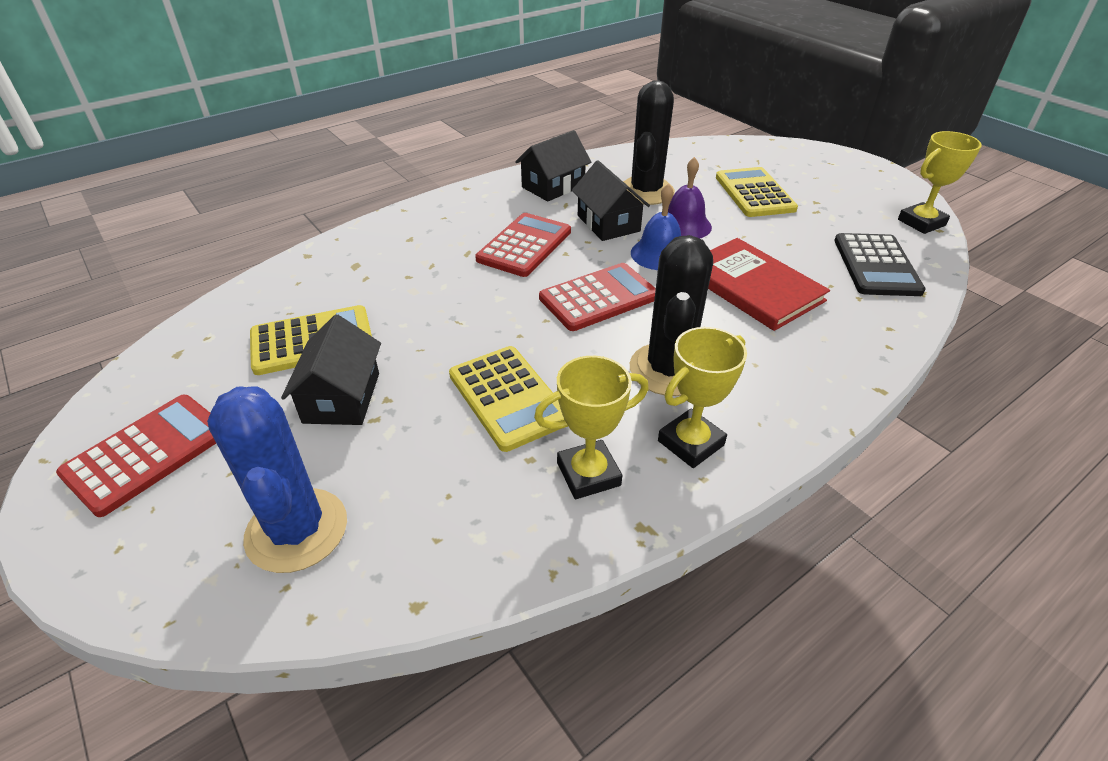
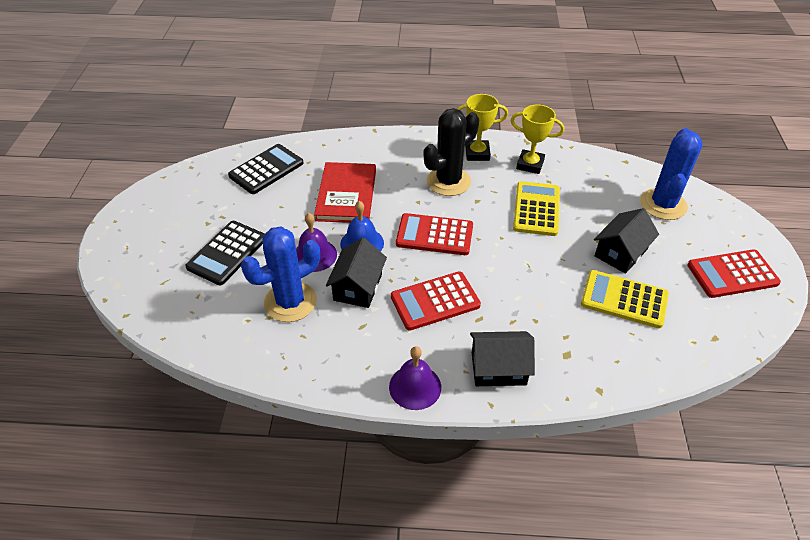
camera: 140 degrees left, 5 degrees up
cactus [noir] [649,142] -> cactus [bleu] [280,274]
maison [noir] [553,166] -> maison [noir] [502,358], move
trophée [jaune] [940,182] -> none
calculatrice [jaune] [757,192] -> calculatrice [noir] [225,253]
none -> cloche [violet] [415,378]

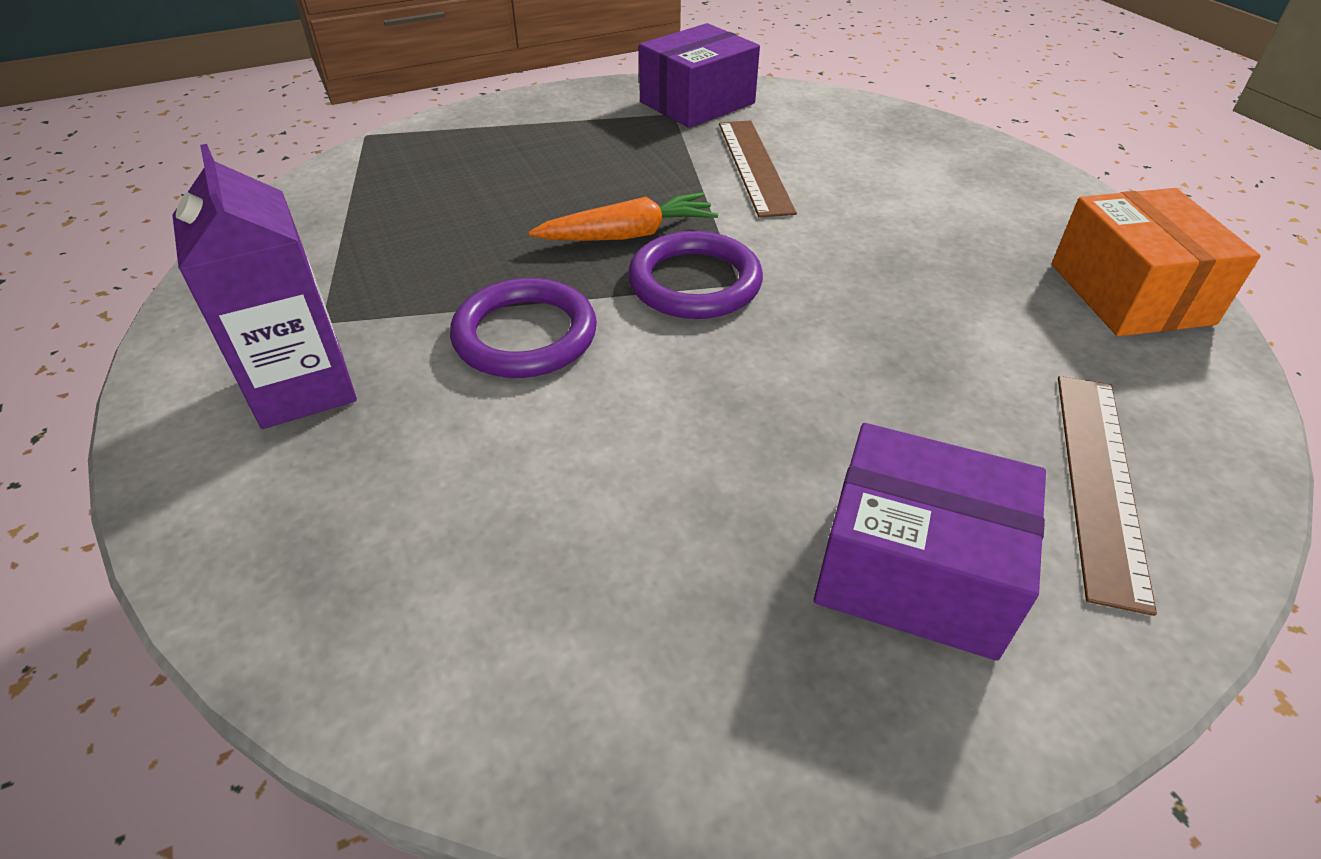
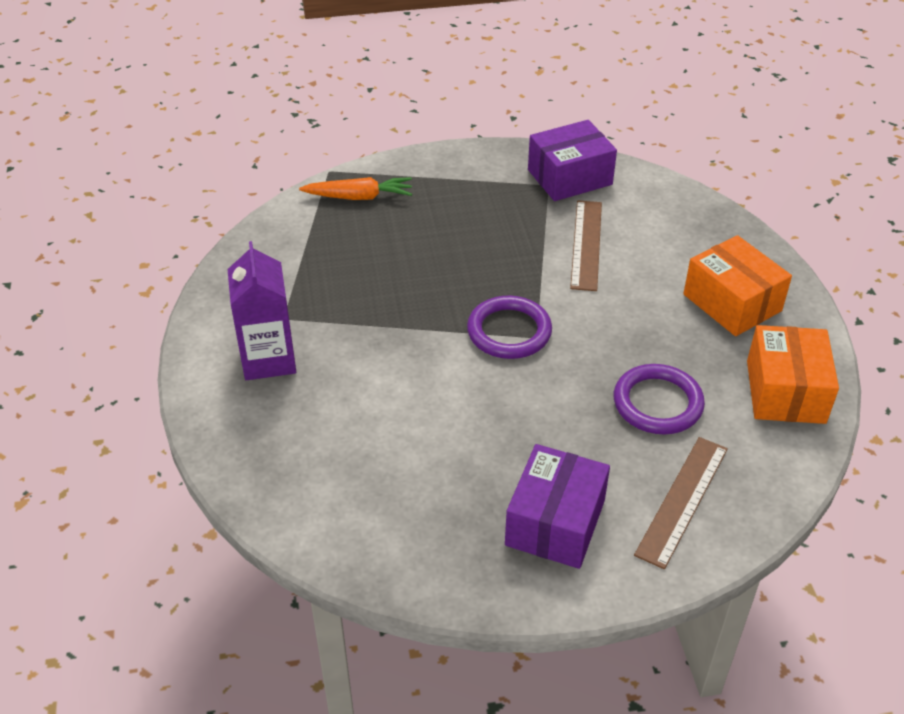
camera: 15 degrees right, 0 degrees up
carotte [orange] [623,216] -> carotte [orange] [355,188], move
anneau [violet] [523,328] -> anneau [violet] [659,399], move
boîte [violet] [930,542] -> boîte [violet] [557,506], 75 degrees clockwise
none -> boîte [orange] [737,285]

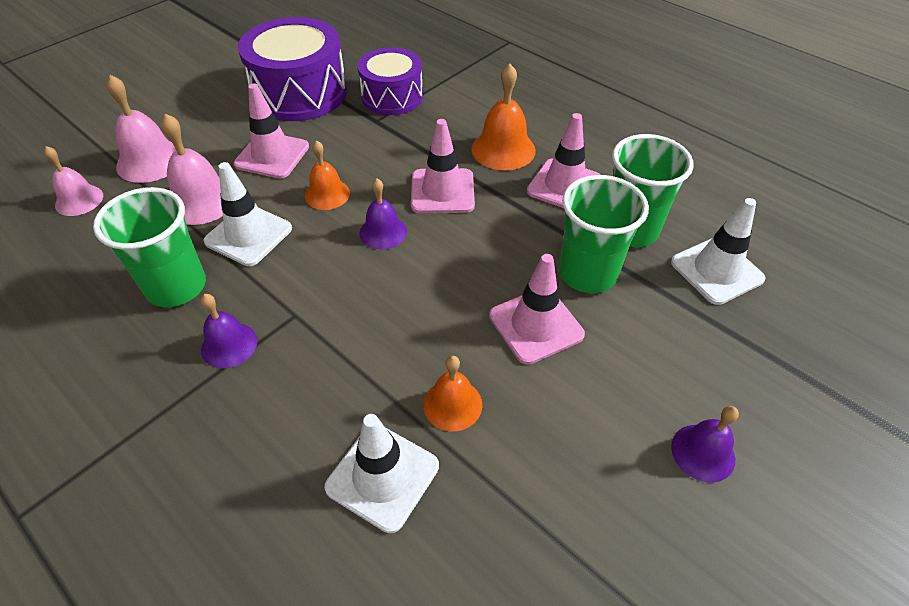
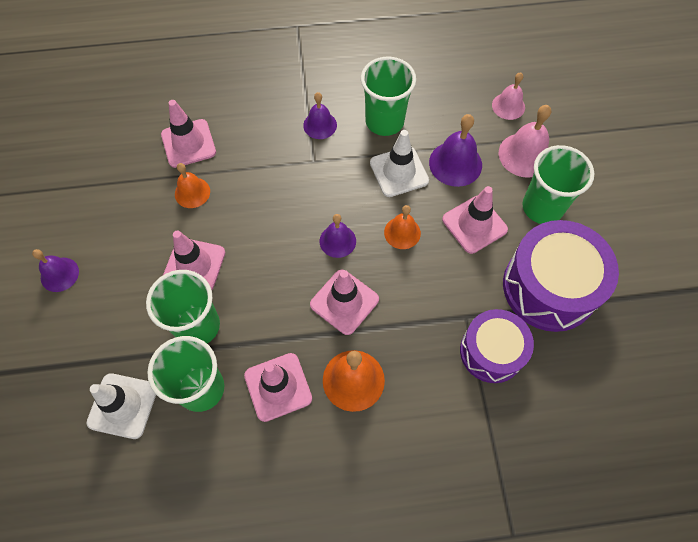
camera: 130 degrees right, 15 degrees up
cloche [rose] [192,169] -> cloche [violet] [455,150]
cône de chantier [blanc] [381,473] -> cône de chantier [rose] [188,134]
none -> gobelet [vert] [558,184]

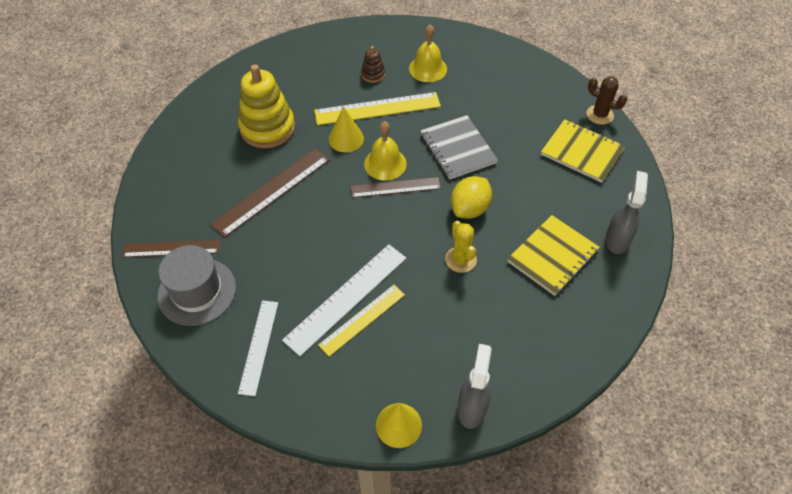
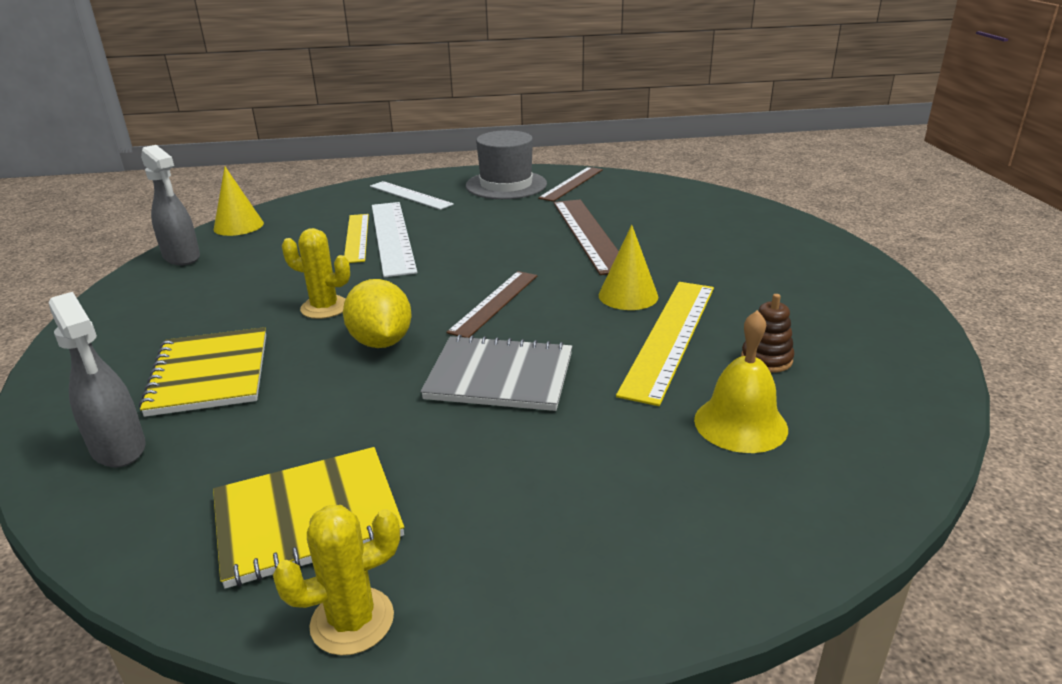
camera: 125 degrees right, 25 degrees down
jouet à empiler [jaune] [266,106] -> none
cactus [marron] [606,100] -> cactus [jaune] [336,580]
cloche [jaune] [385,150] -> none

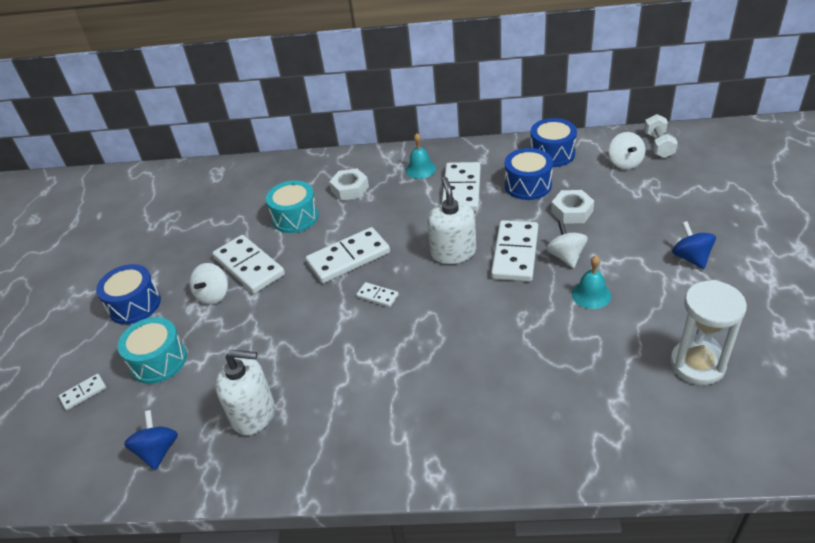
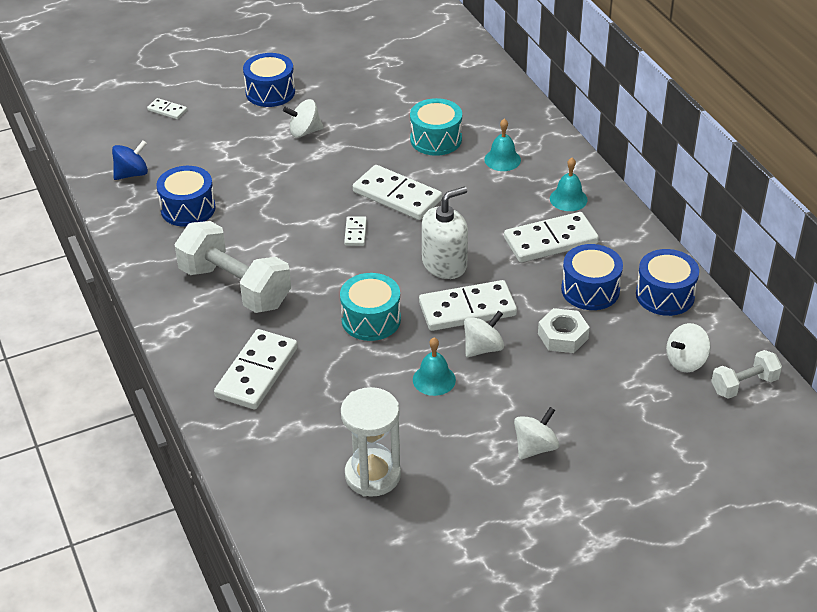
camera: 60 degrees right, 0 degrees up
écrou [blanc] [349,185] -> cloche [turquoise] [502,145]
toupie [bleu] [694,245] -> toupie [blanc] [536,433]
domino [blanc] [249,264] -> domino [blanc] [256,369], move
tambour [turquoise] [152,350] -> tambour [turquoise] [370,307], move
distributeur de savon [blanc] [245,392] -> tambour [bleu] [186,196]
none -> haltère [blanc] [232,267]

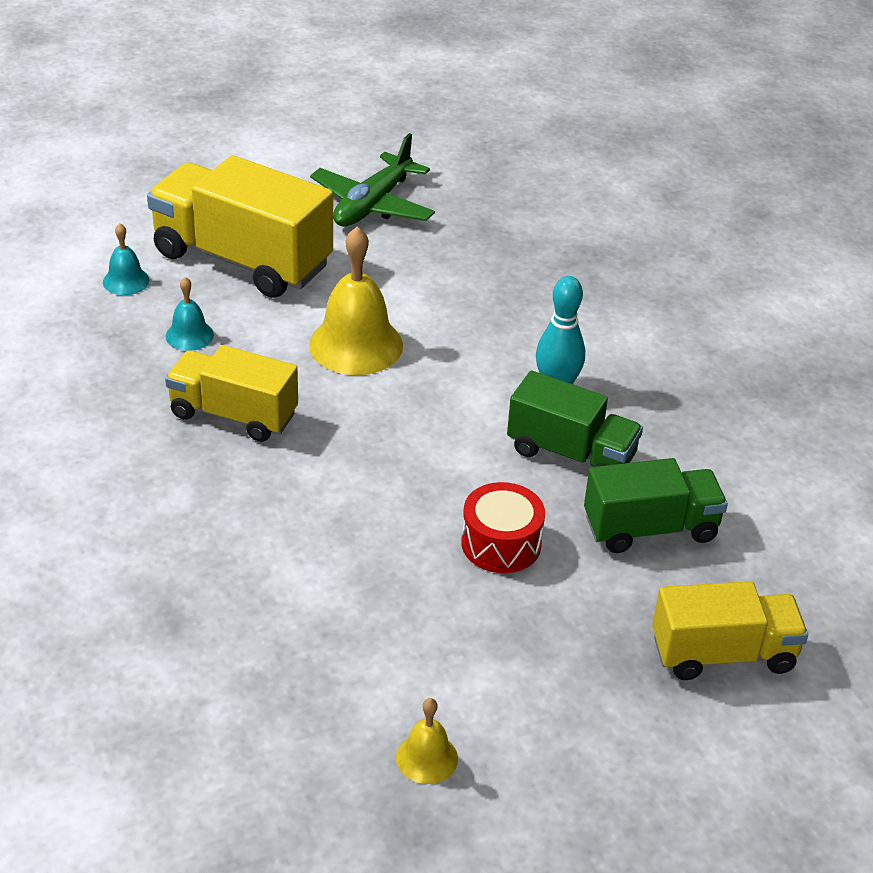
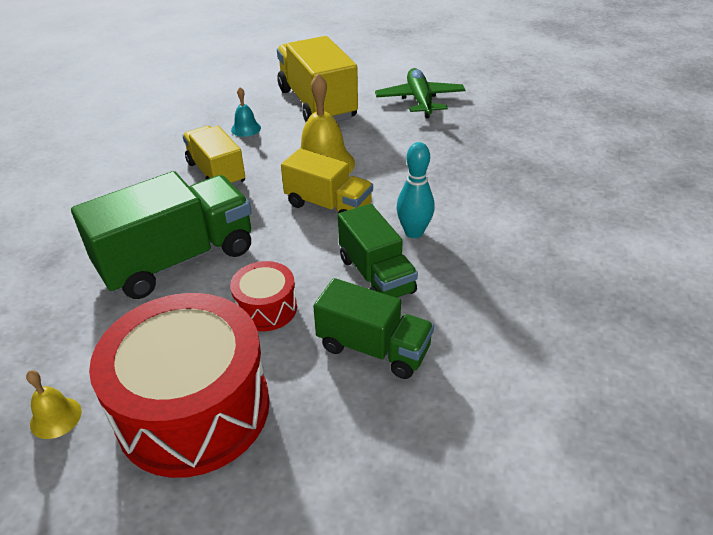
camera: 40 degrees right, 0 degrees up
avion [vert] [372,179] -> avion [vert] [420,93], 105 degrees clockwise
cloche [turquoise] [126,259] -> none
camion [jaune] [730,630] -> camion [jaune] [327,181], move
none -> camion [vert] [161,235]
none -> tambour [rouge] [179,385]

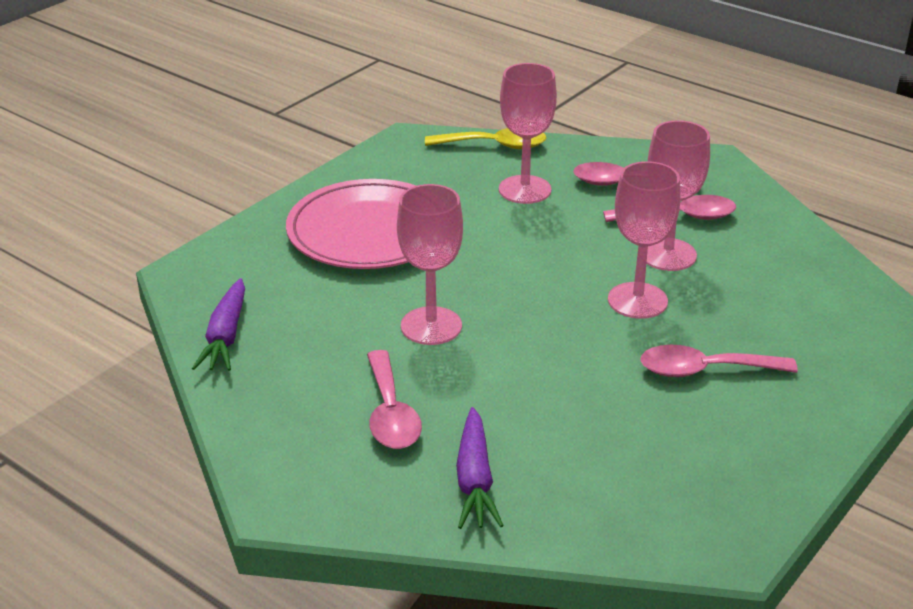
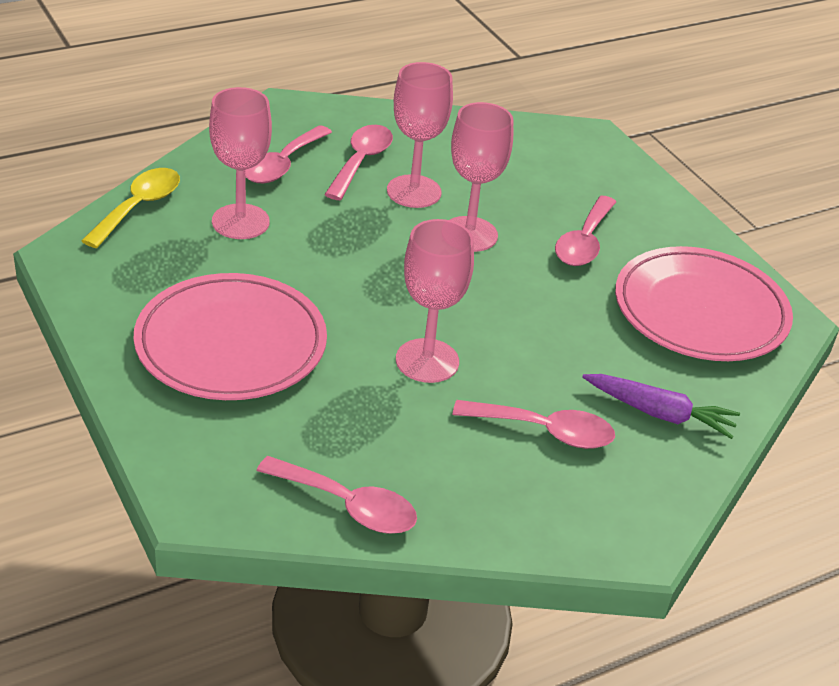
camera: 70 degrees left, 5 degrees up
carotte [violet] [218,324] -> cuillère [rose] [337,495]
none -> assiette [rose] [704,303]

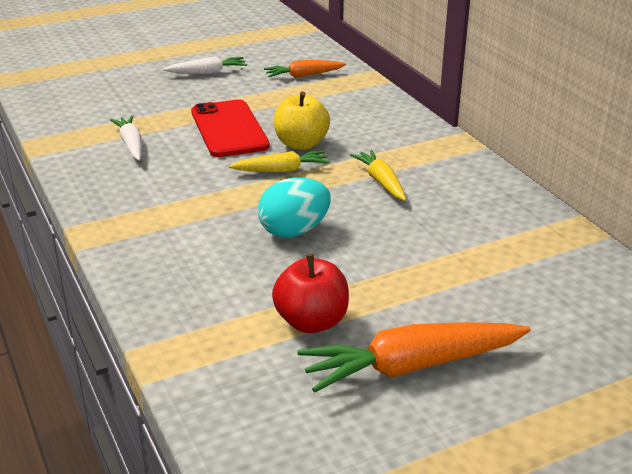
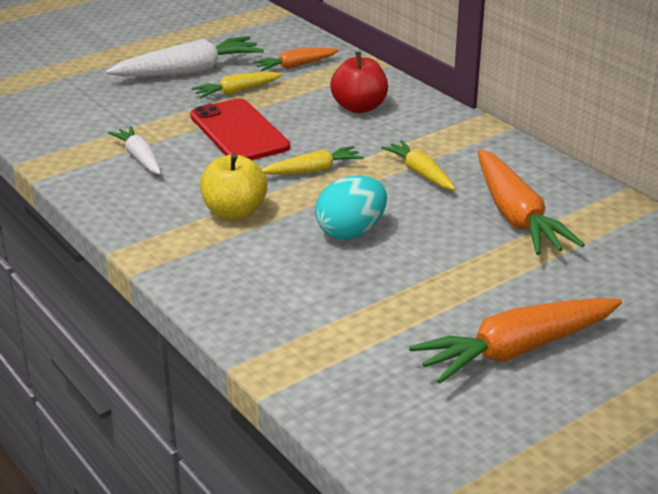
camera: 10 degrees left, 0 degrees up
carotte [blanc] [205,65] -> carotte [blanc] [185,56], x1.74
pomme [jaune] [302,121] -> pomme [jaune] [234,186], move
pomme [rouge] [310,293] -> pomme [rouge] [359,82], move
none -> carotte [jaune] [237,85]
none -> carotte [orange] [531,202]

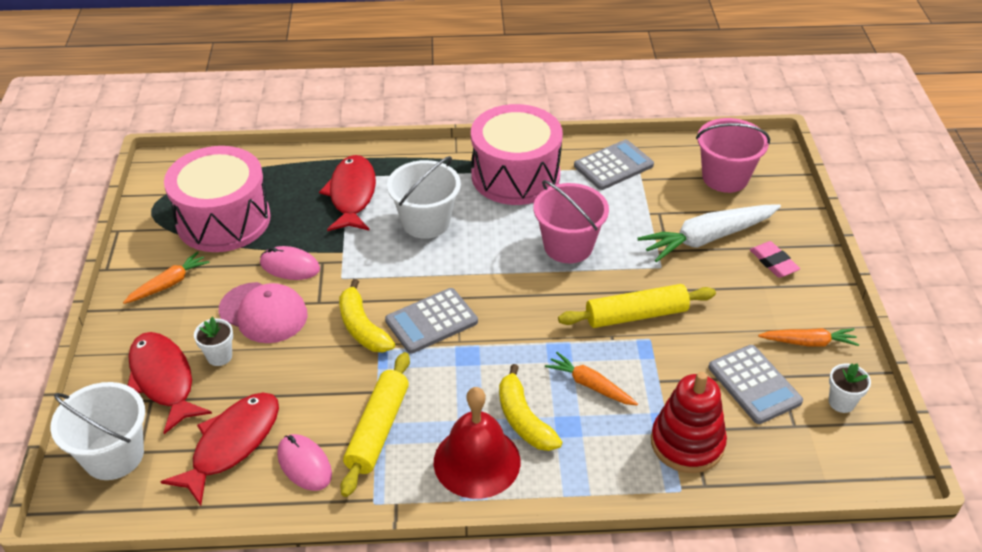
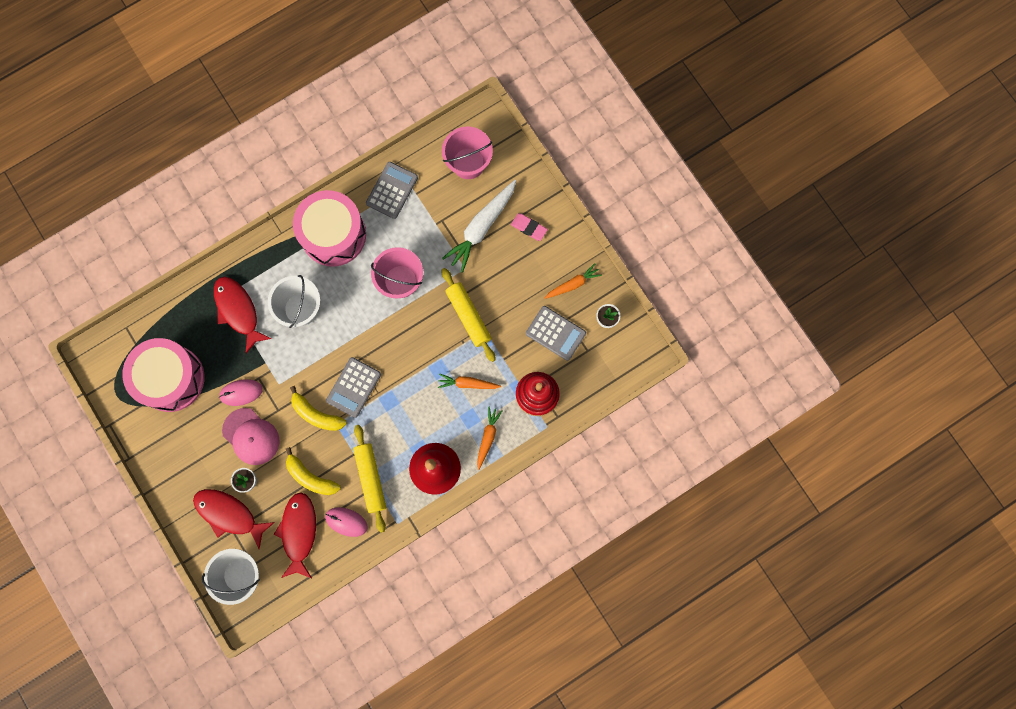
camera: 30 degrees left, 35 degrees up
carotte [orange] [166,278] -> carotte [orange] [490,438], move
casquette [rose] [263,312] -> casquette [rose] [251,436], 45 degrees clockwise
rouleau à pâtisserie [jaune] [637,306] -> rouleau à pâtisserie [jaune] [468,315], 75 degrees counterclockwise
banane [jaune] [530,407] -> banane [jaune] [313,471], move

